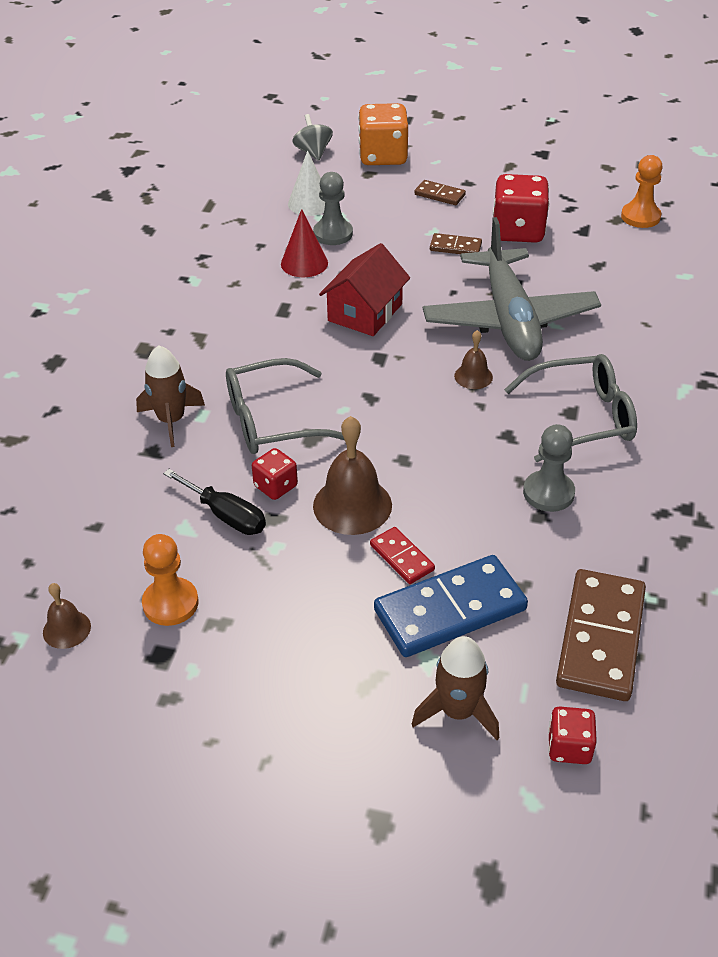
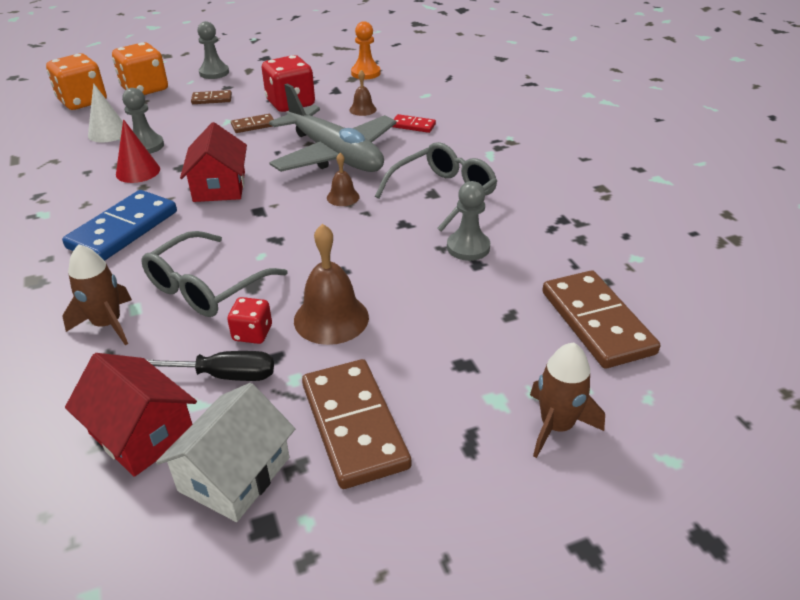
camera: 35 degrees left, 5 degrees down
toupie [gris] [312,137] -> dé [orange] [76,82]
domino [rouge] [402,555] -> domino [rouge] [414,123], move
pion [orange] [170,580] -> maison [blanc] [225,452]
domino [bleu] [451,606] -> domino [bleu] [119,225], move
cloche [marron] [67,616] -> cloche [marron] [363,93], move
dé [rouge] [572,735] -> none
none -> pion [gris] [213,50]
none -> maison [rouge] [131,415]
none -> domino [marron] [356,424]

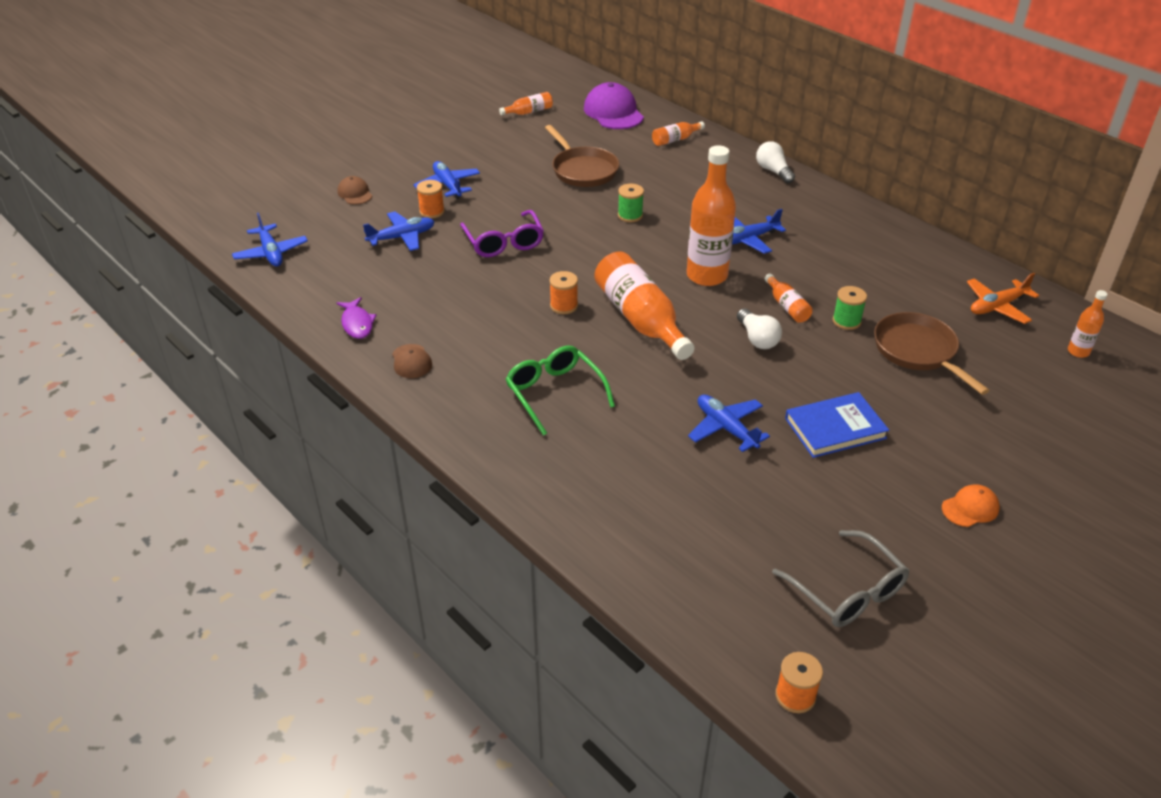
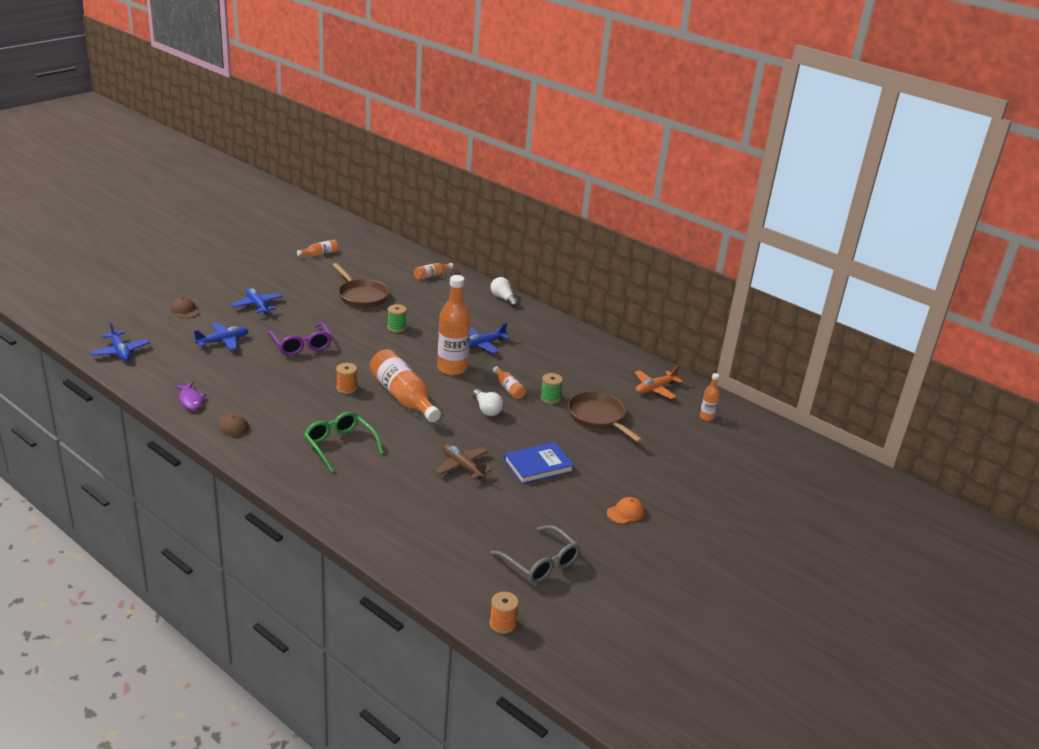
camera: 10 degrees left, 10 degrees down
casquette [violet] [614,105] -> none
bobine [orange] [431,199] -> none
avion [bleu] [729,423] -> avion [marron] [463,462]

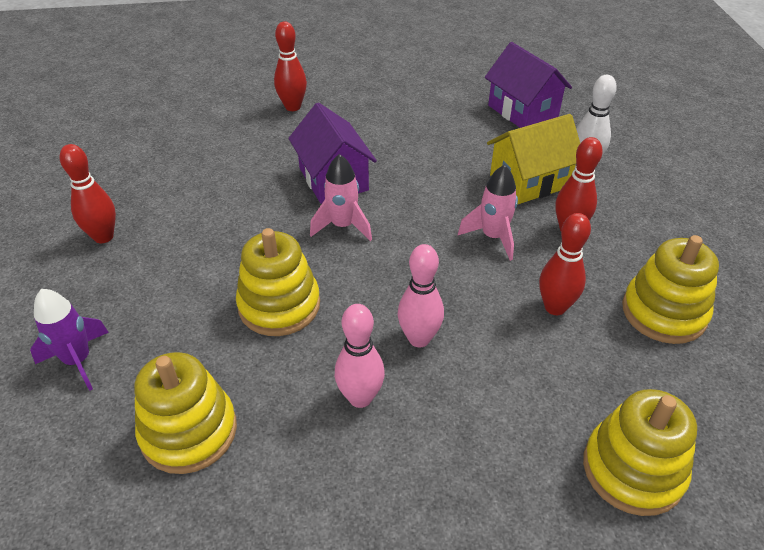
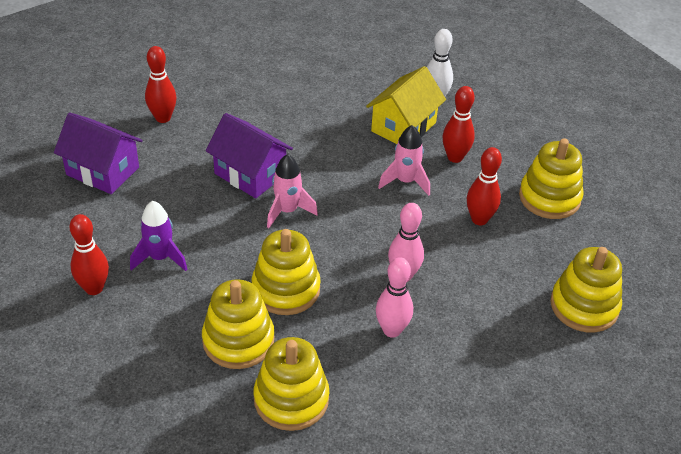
camera: 30 degrees left, 0 degrees up
maison [violet] [528,85] -> maison [violet] [98,153], move
fusée [violet] [69,340] -> fusée [violet] [159,236], move
none -> jouet à empiler [jaune] [238,324]

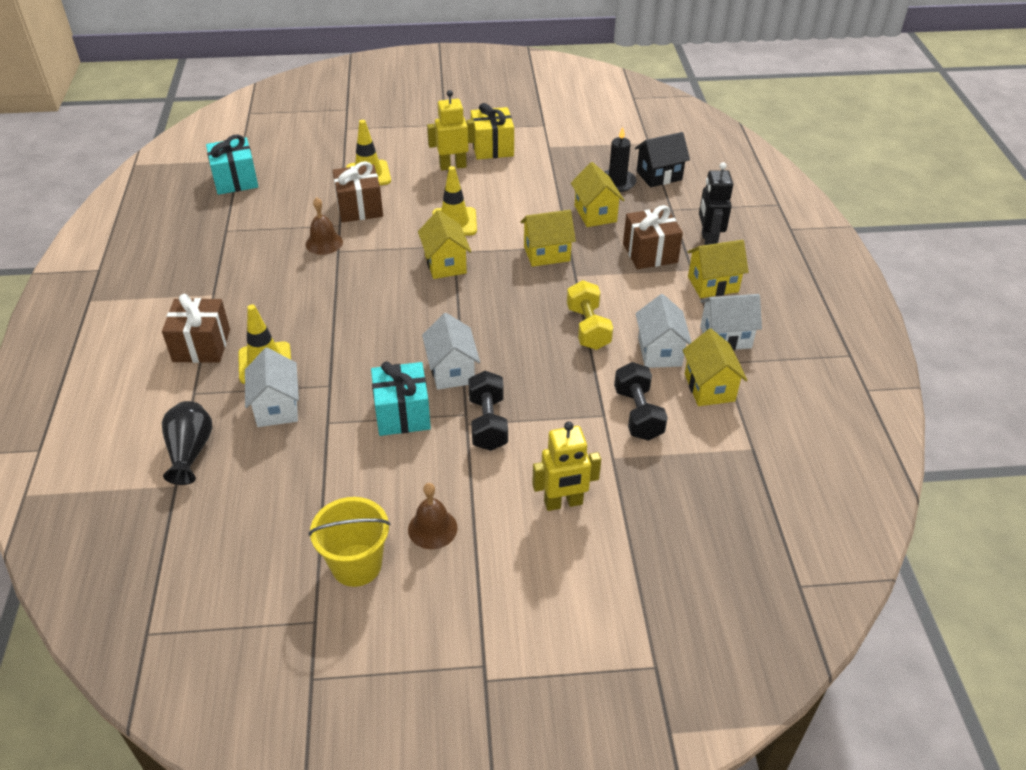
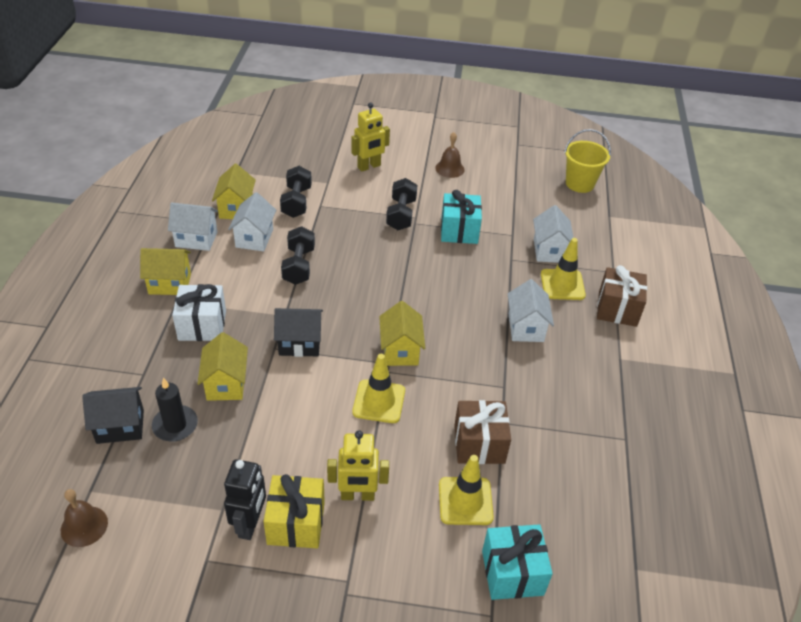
camera: 170 degrees left, 0 degrees up
cadeau [turquoise] [232,164] -> cadeau [turquoise] [517,562], move
robot [noir] [716,203] -> robot [noir] [245,499], move
cloche [marron] [324,226] -> cloche [marron] [84,518], move
cadeau [marron] [653,237] -> cadeau [blanc] [199,312]
maison [jaune] [548,238] -> maison [noir] [298,332]
haltère [jaune] [590,315] -> haltère [noir] [298,255]
maison [blanc] [451,351] -> maison [blanc] [531,310], move
vase [noir] [187,443] -> none
robot [jaune] [566,466] -> robot [jaune] [370,137], 150 degrees clockwise
seau [jaune] [350,542] -> seau [jaune] [587,161], move

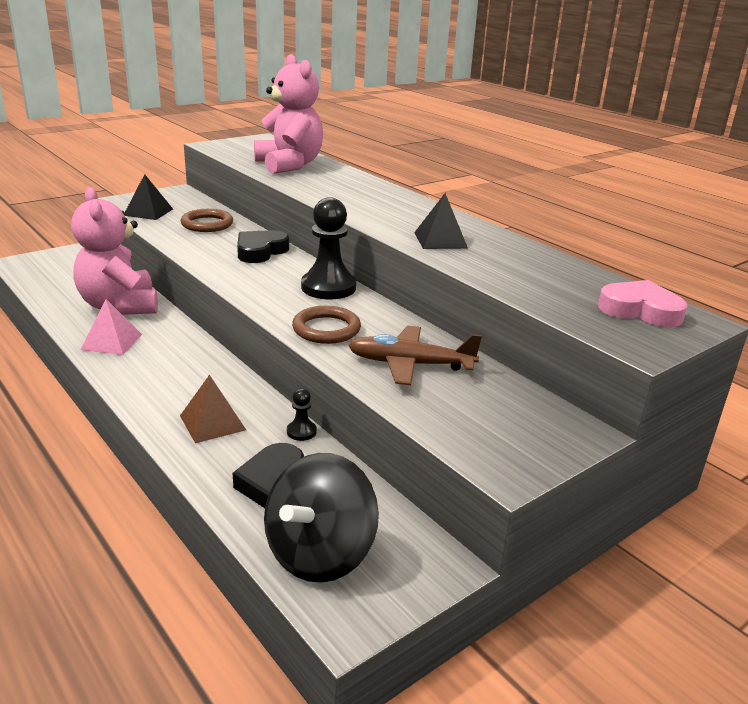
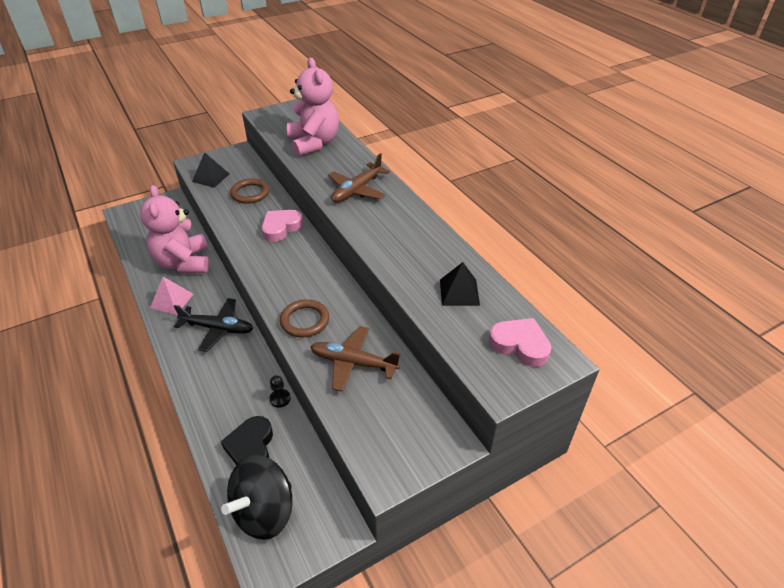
camera: 10 degrees right, 15 degrees up
pyramide [noir] [441,221] -> pyramide [noir] [460,284], move
pion [noir] [328,248] -> none
cœur [noir] [263,246] -> cœur [rose] [282,226]
pyramide [marron] [213,409] -> none
none -> avion [marron] [359,178]
none -> avion [noir] [213,325]

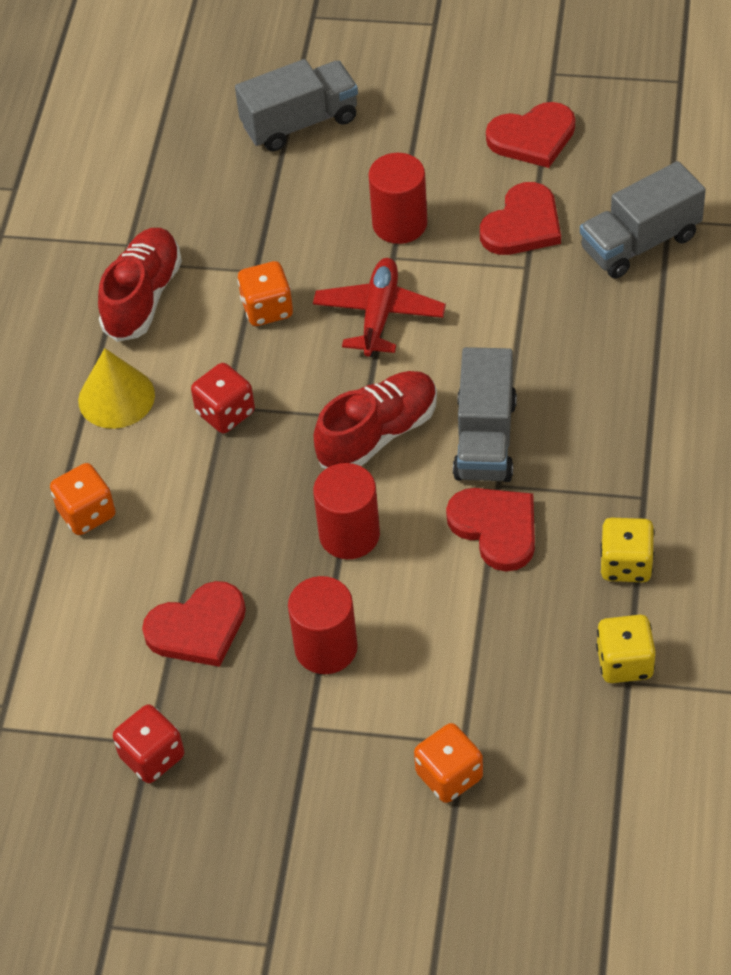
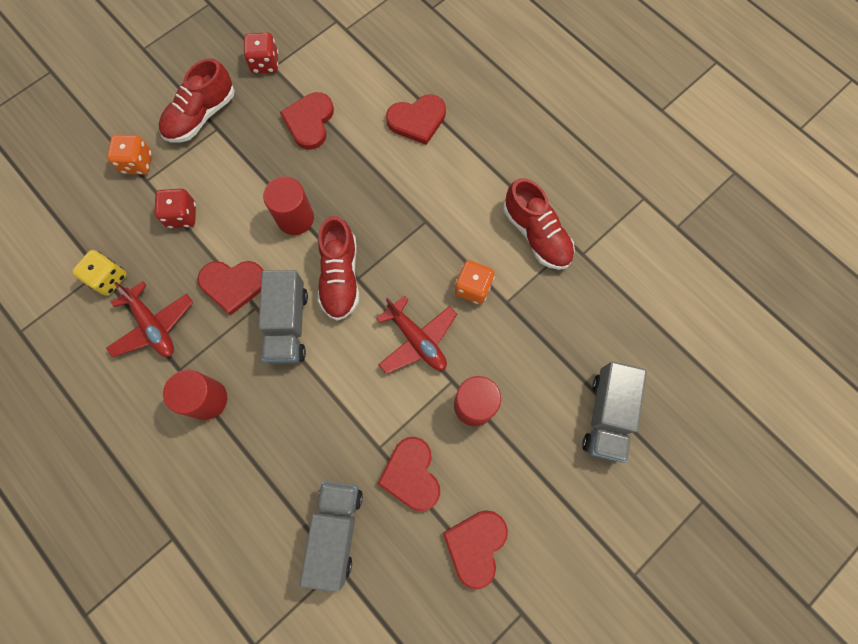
camera: 125 degrees right, 20 degrees up
camion [gris] [485,414] -> camion [gris] [283,317], 135 degrees counterclockwise
cône [jaune] [116,388] -> none
dé [rouge] [223,398] -> dé [rouge] [175,209], move
dé [orange] [83,499] -> cœur [rouge] [416,119]
dé [jaune] [627,550] -> avion [rouge] [149,319]
cylindre [rouge] [323,625] -> cylindre [rouge] [195,394], move
none -> chaussure [rouge] [197,100]

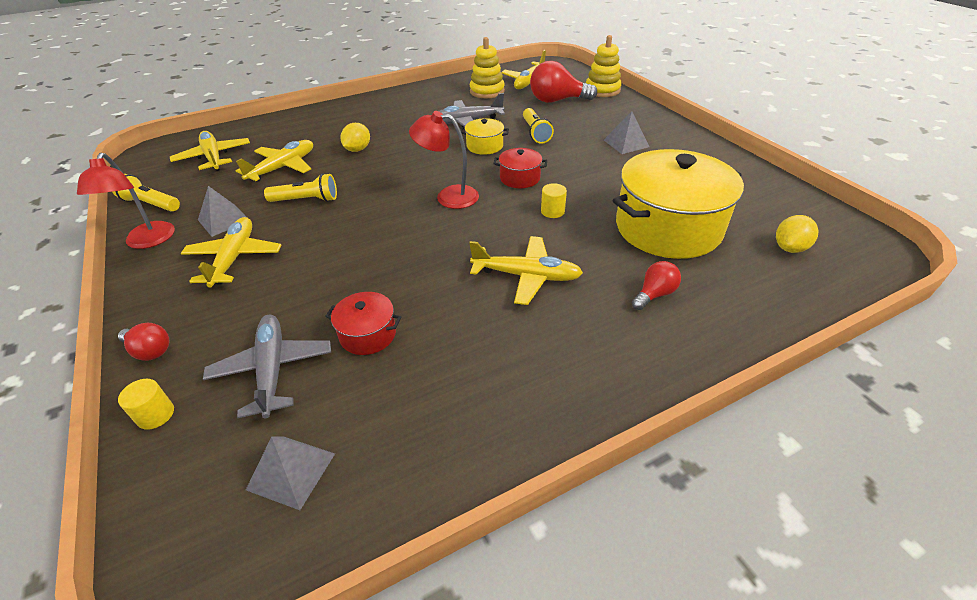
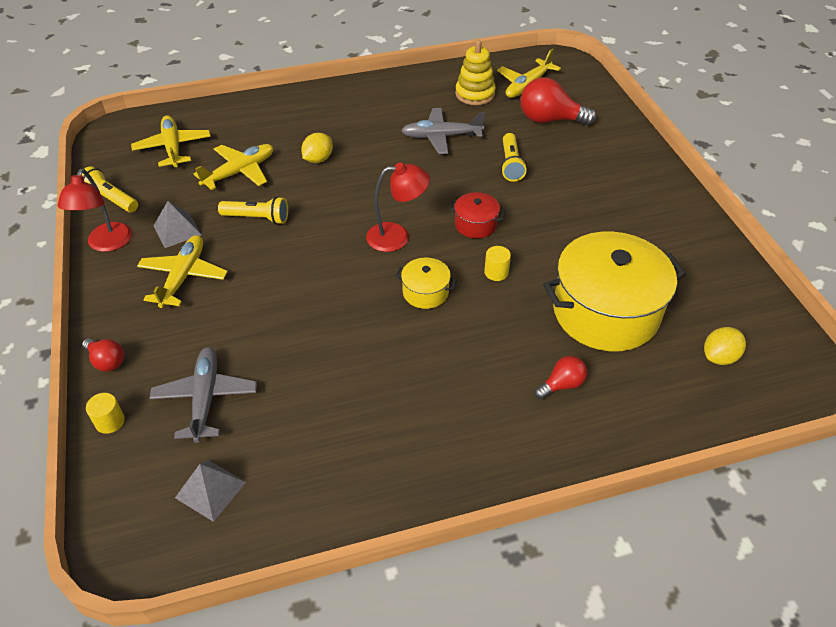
camera: 10 degrees right, 5 degrees up
jouet à empiler [jaune] [604,66] -> none
lampe [rouge] [444,160] -> lampe [rouge] [398,207], 150 degrees clockwise
pyramide [gris] [626,132] -> none
marmite [jaune] [485,136] -> marmite [jaune] [426,283], move
avion [jaune] [526,270] -> none
marmite [rouge] [363,323] -> none

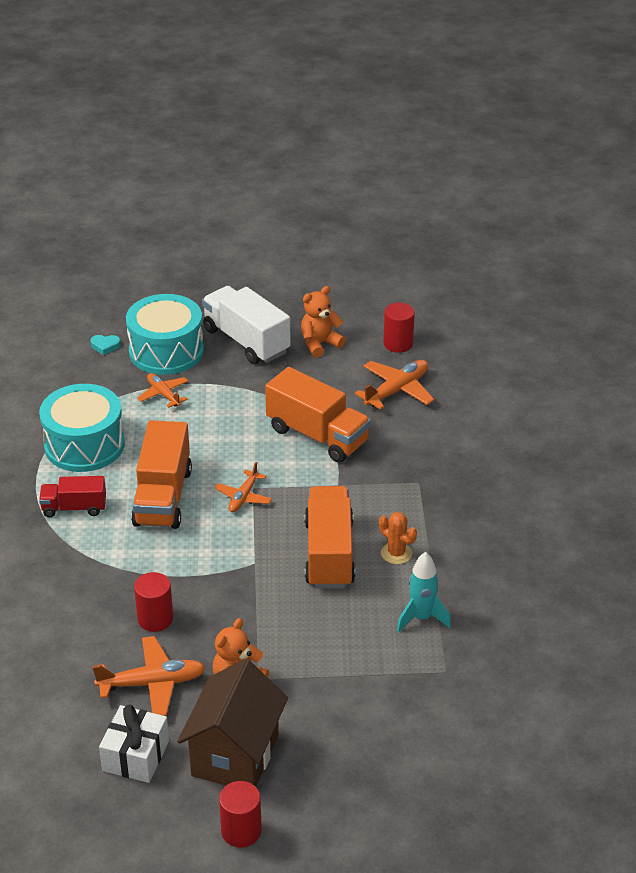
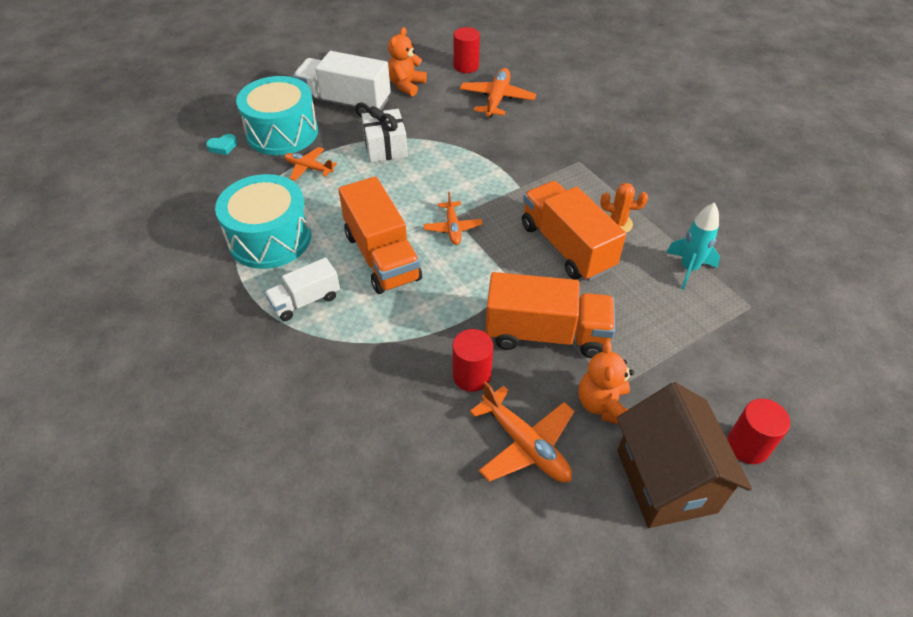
camera: 30 degrees left, 10 degrees up
camion [orange] [318,415] -> camion [orange] [550,315], move
camion [rouge] [72,496] -> camion [blanc] [302,289]
avion [orange] [149,676] -> avion [orange] [522,431], 90 degrees clockwise
cadeau [blanc] [134,743] -> cadeau [blanc] [384,134], move
cylindre [rouge] [240,814] -> cylindre [rouge] [758,431], move

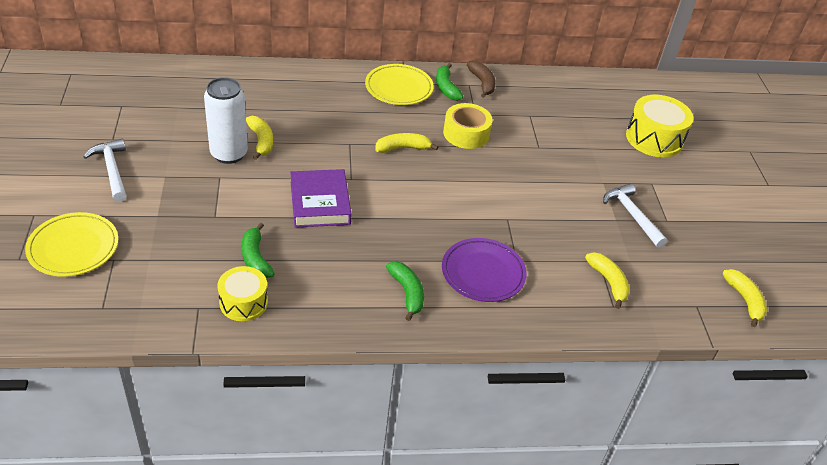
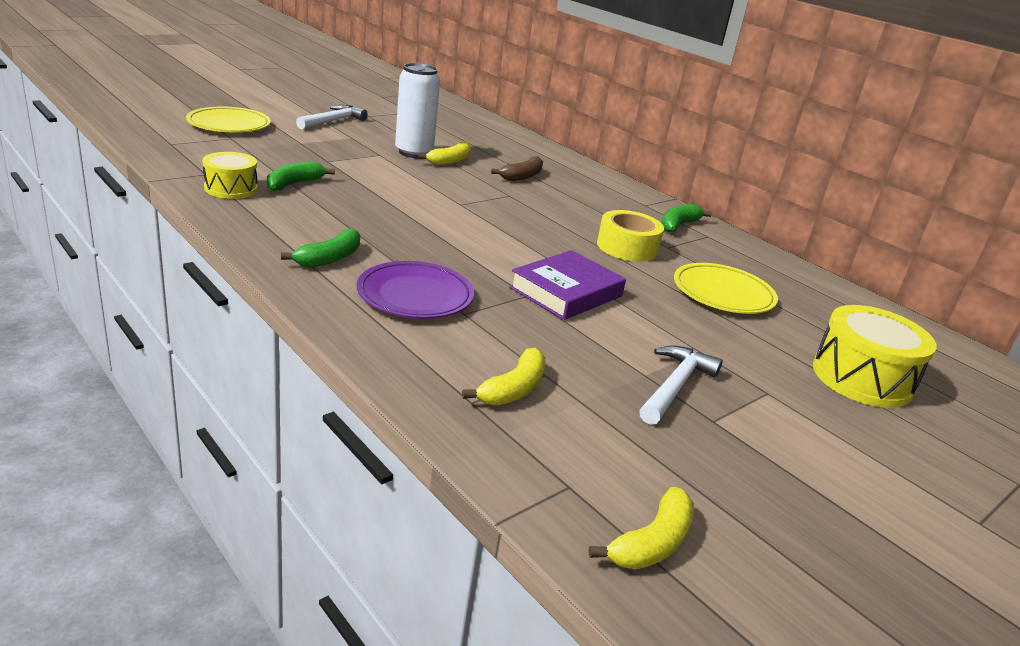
camera: 55 degrees right, 15 degrees down
banane [marron] [481,79] -> banane [marron] [517,168], move
assiette [jaune] [399,84] -> assiette [jaune] [726,288], move
banane [jaune] [406,143] -> none
livre [violet] [321,198] -> livre [violet] [567,285], move

